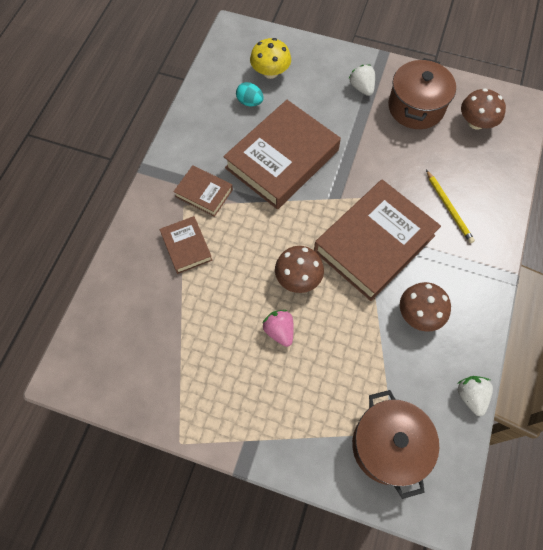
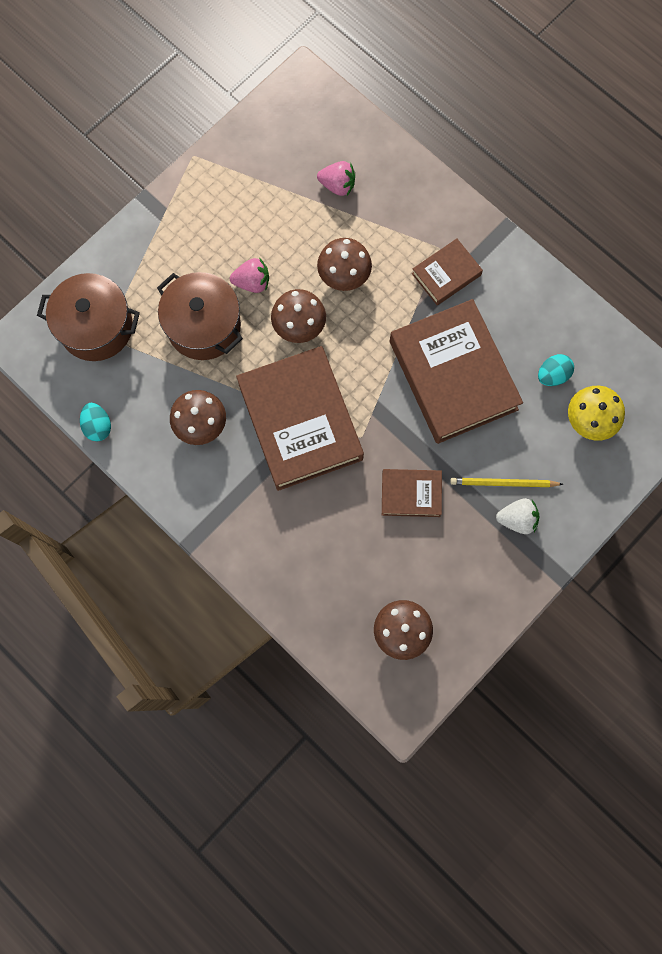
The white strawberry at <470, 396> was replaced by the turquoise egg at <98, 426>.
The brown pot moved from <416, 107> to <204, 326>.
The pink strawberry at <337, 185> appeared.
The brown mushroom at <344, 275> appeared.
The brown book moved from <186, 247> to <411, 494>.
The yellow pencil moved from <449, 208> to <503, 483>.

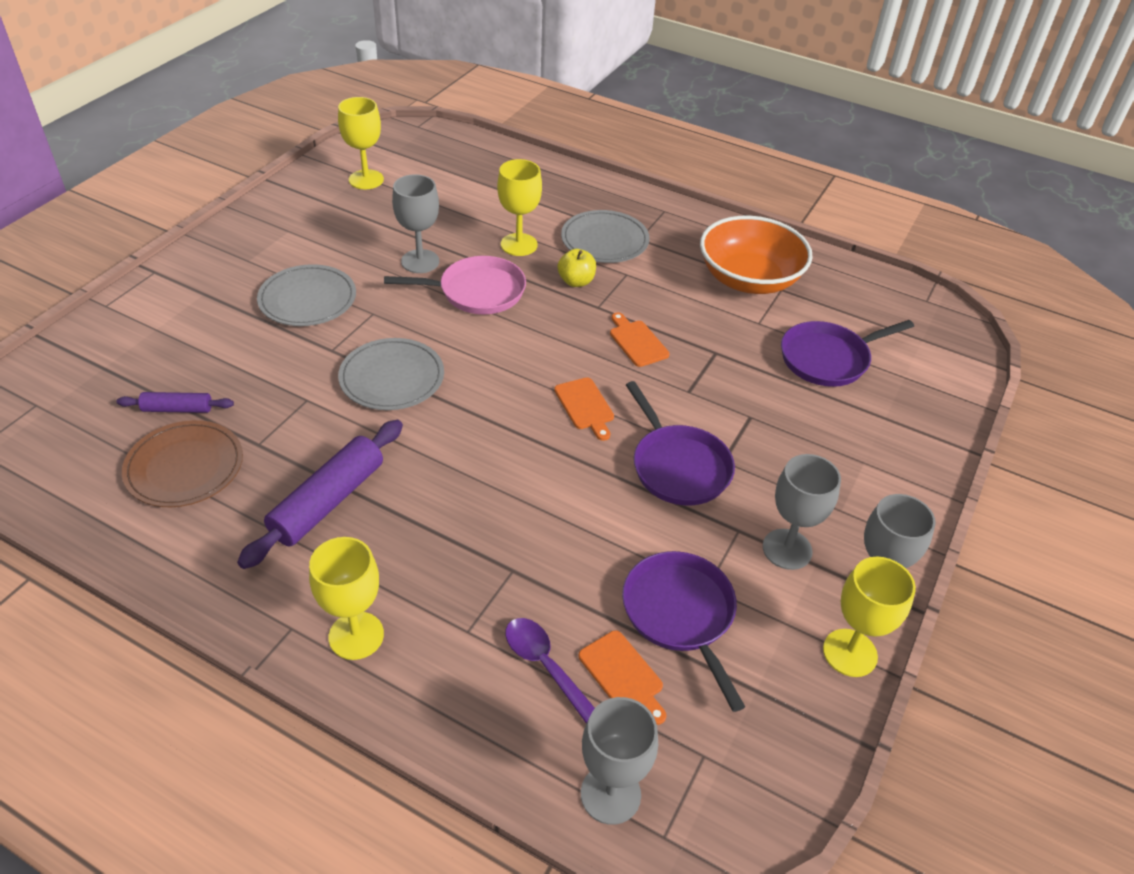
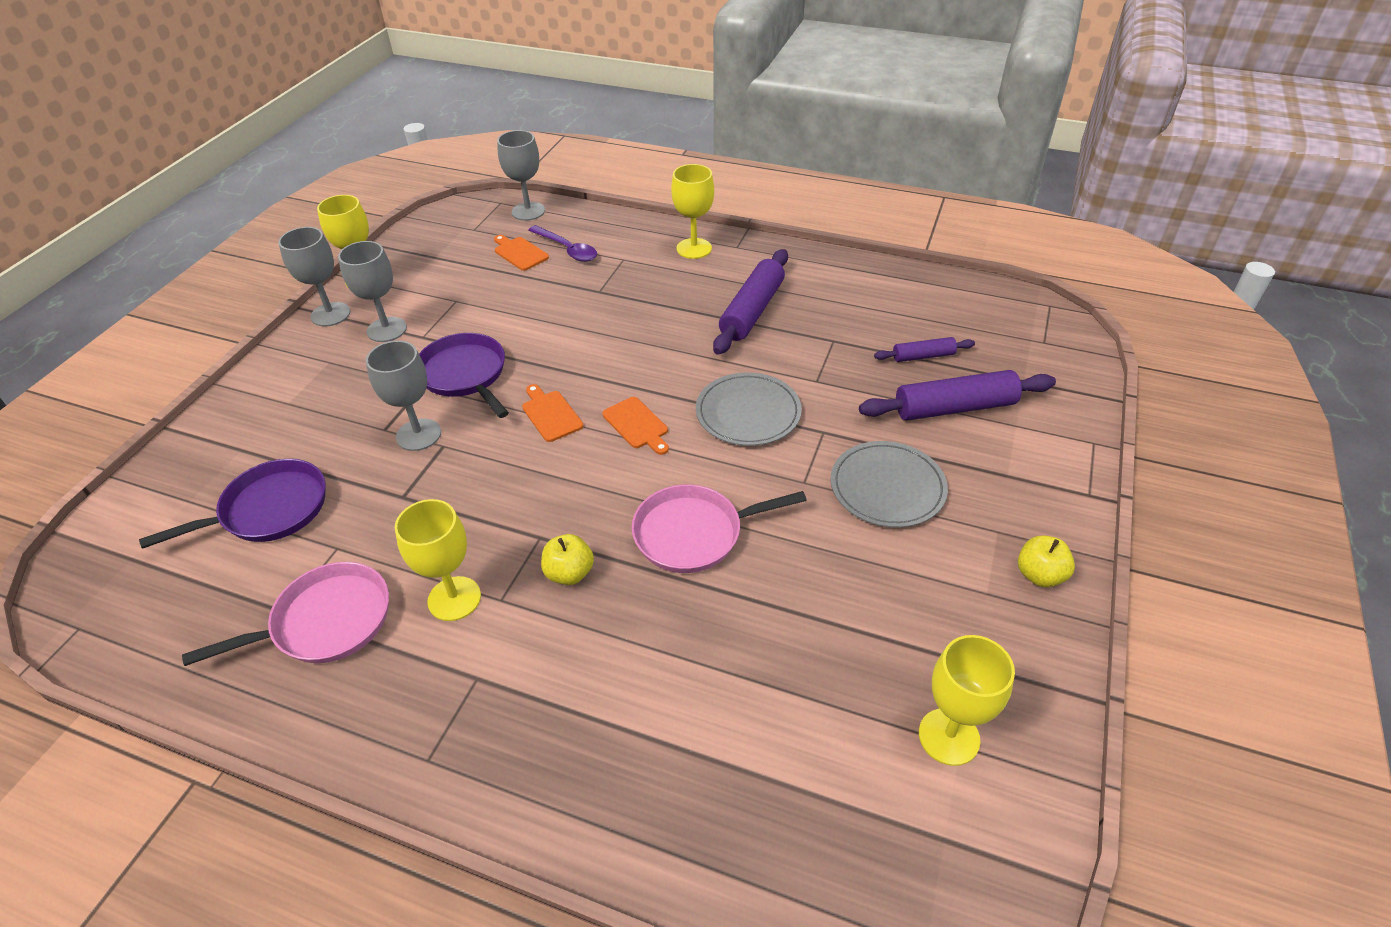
The orange bowl at <749, 279> was replaced by the pink pan at <325, 622>.
The grey goblet moved from <420, 261> to <418, 435>.
The yellow goblet moved from <519, 245> to <454, 598>.
The orange cutting board moved from <637, 341> to <637, 425>.
The purple rolling pin at <954, 408> appeared.
The yellow apple at <1039, 575> appeared.
The brown plate at <184, 467> disappeared.
The grey plate at <604, 240> disappeared.
The purple pan at <680, 614> disappeared.

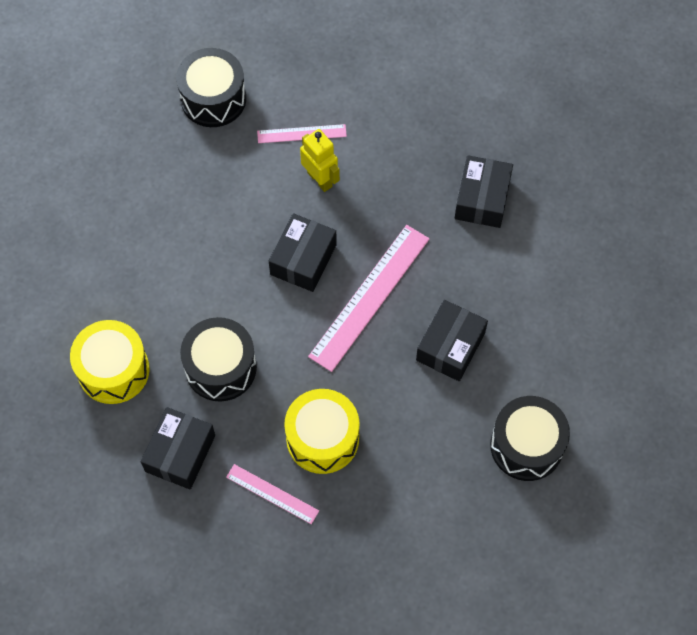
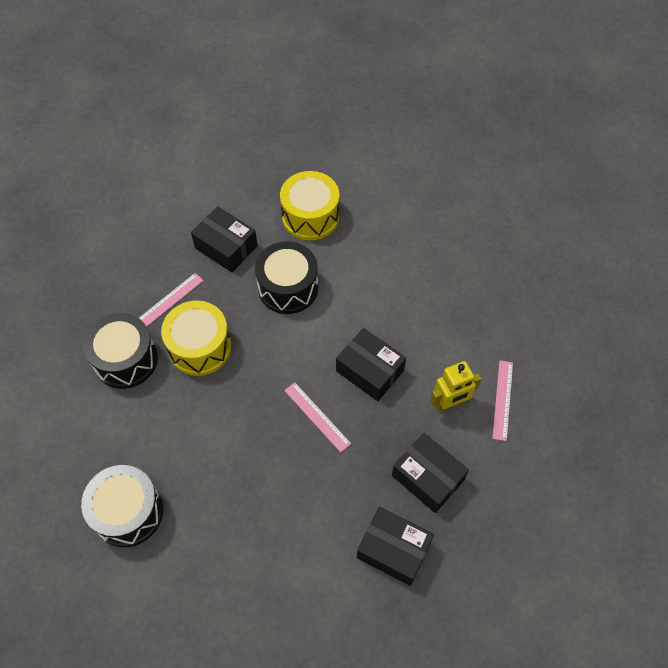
The black drum moved from <213, 99> to <126, 360>.
The pink ruler at <370, 297> changed to 0.53 times the size.
The black box moved from <450, 346> to <427, 477>.

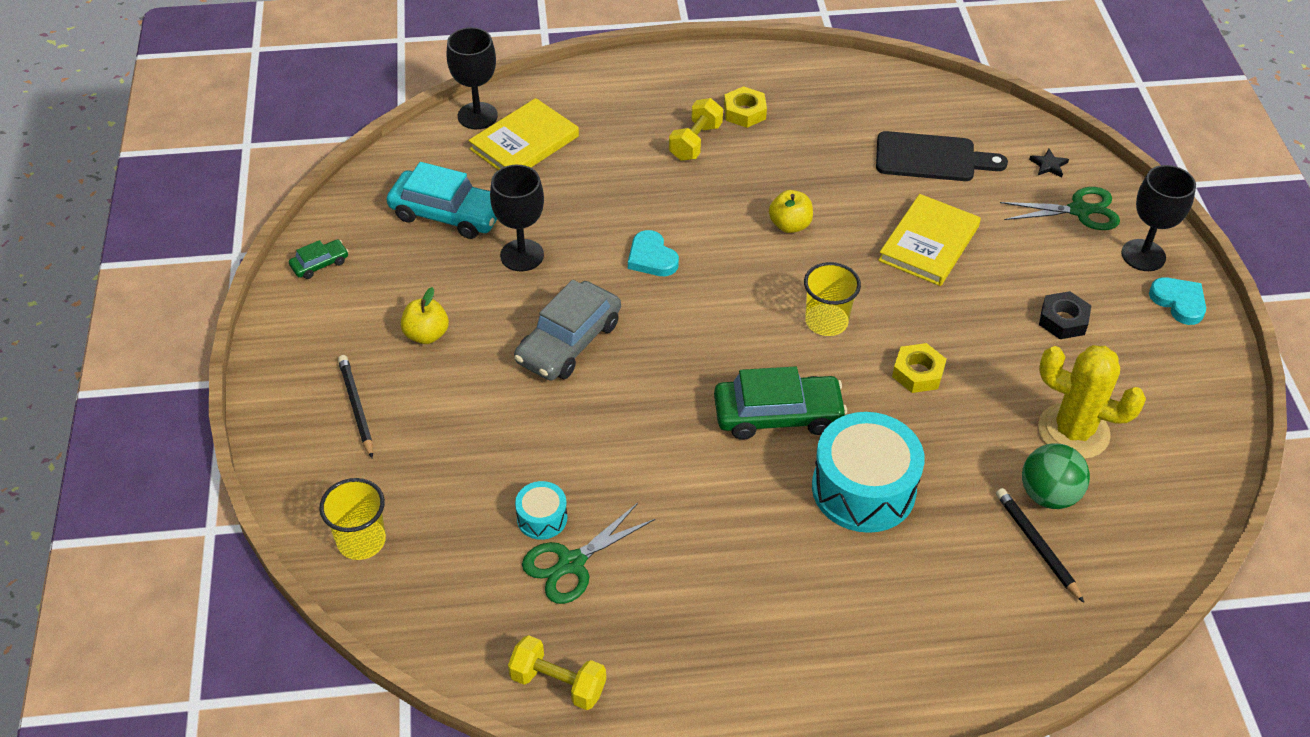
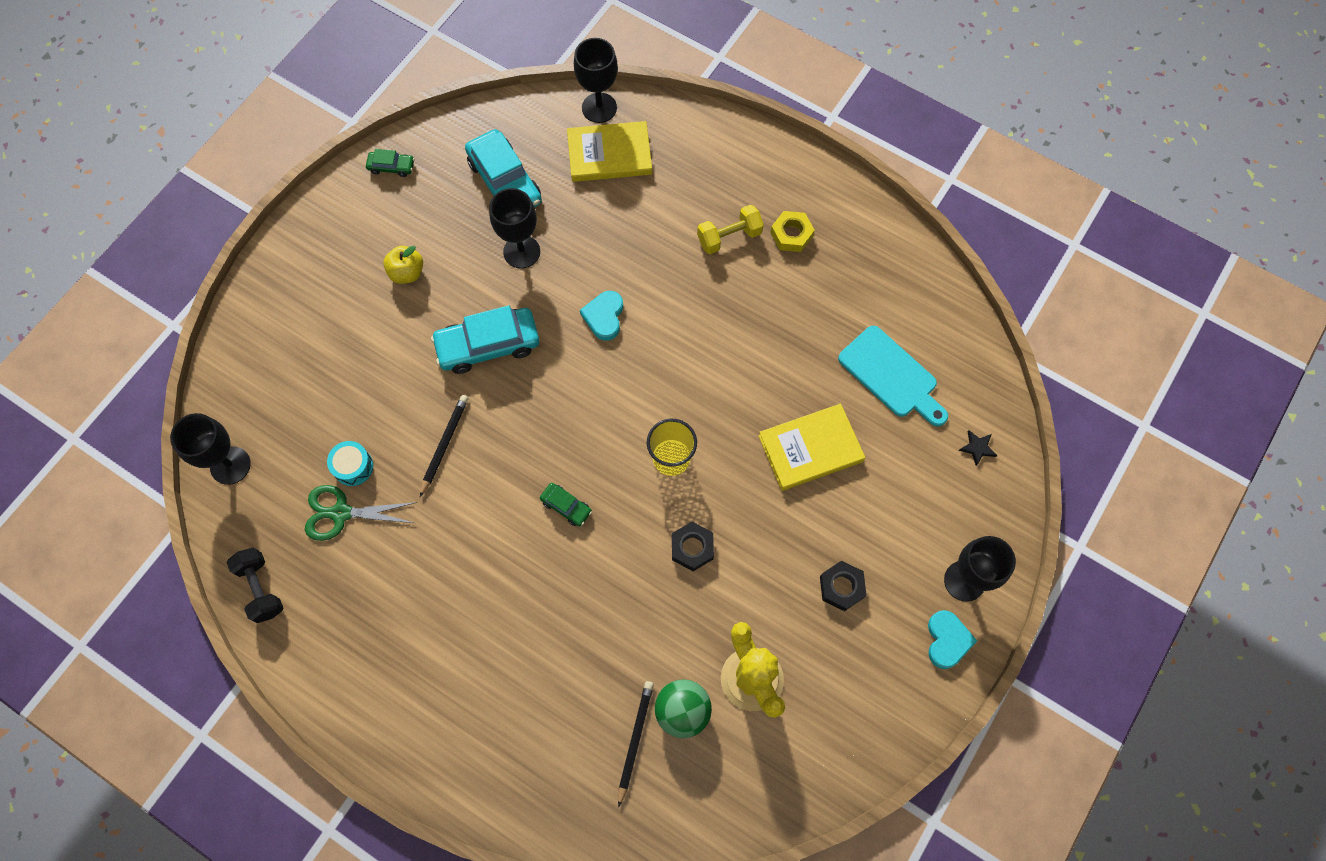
The black goblet at <230, 465> appeared.
The yellow dumbbell at <558, 683> became the black dumbbell at <261, 588>.
The black pencil moved from <357, 407> to <445, 444>.
The grey car at <568, 342> became the turquoise car at <488, 345>.
The green car at <777, 415> changed to 0.49 times the size.
The yellow nut at <918, 373> became the black nut at <692, 548>.
The black cutting board at <931, 158> became the turquoise cutting board at <891, 375>.
The yellow cup at <361, 541> disappeared.
The yellow apple at <790, 225> disappeared.
The turquoise drum at <863, 489> disappeared.
The green scissors at <1079, 210> disappeared.

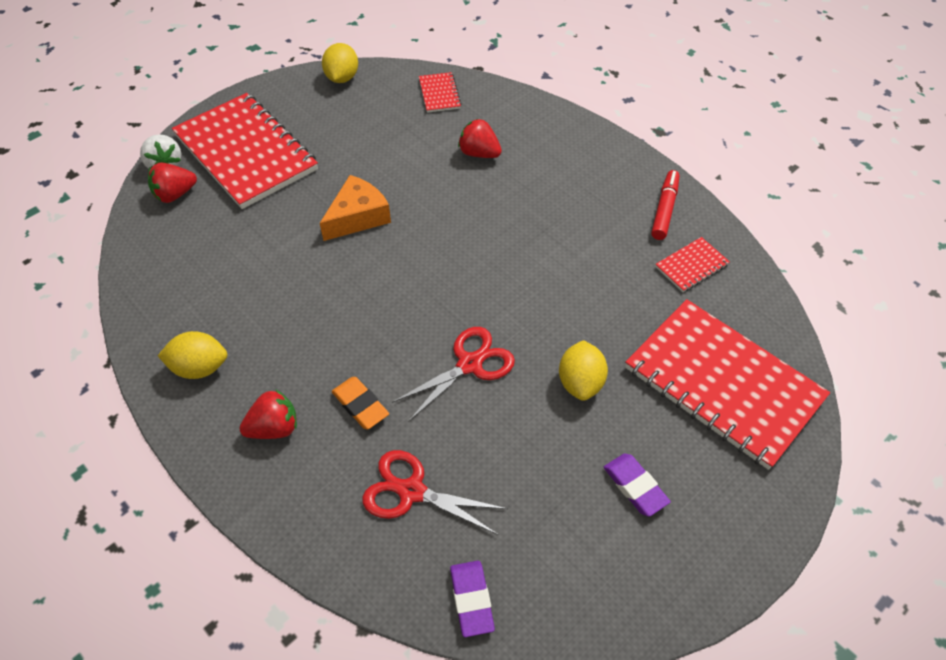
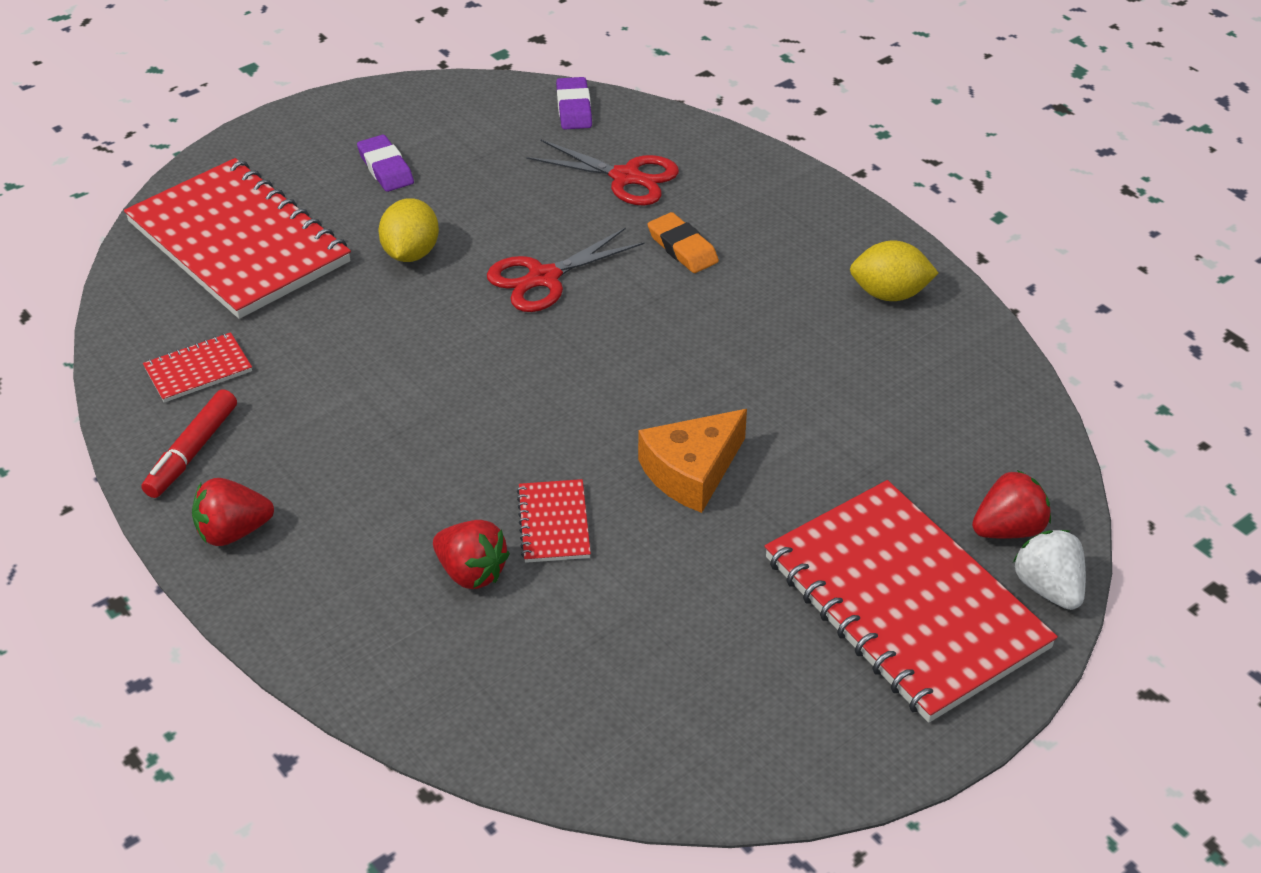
The red strawberry moved from <274, 428> to <233, 532>.
The red notebook moved from <439, 94> to <554, 523>.
The yellow lemon at <342, 78> disappeared.

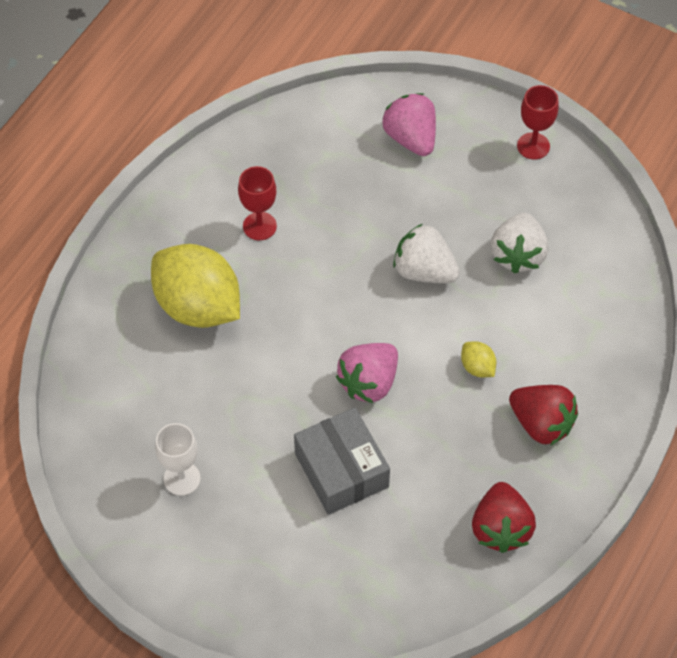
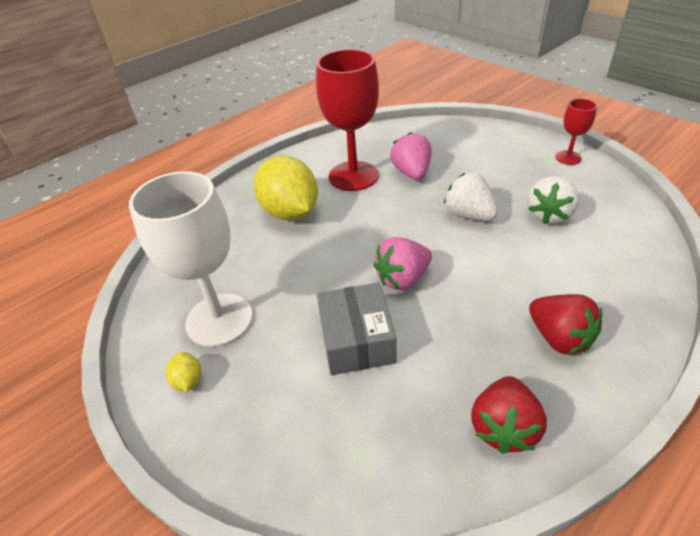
The white goblet at <182, 478> changed to 2.04 times the size.
The yellow lemon moved from <477, 367> to <188, 381>.
The red goblet at <259, 226> changed to 2.04 times the size.
The pink strawberry moved from <411, 138> to <412, 173>.

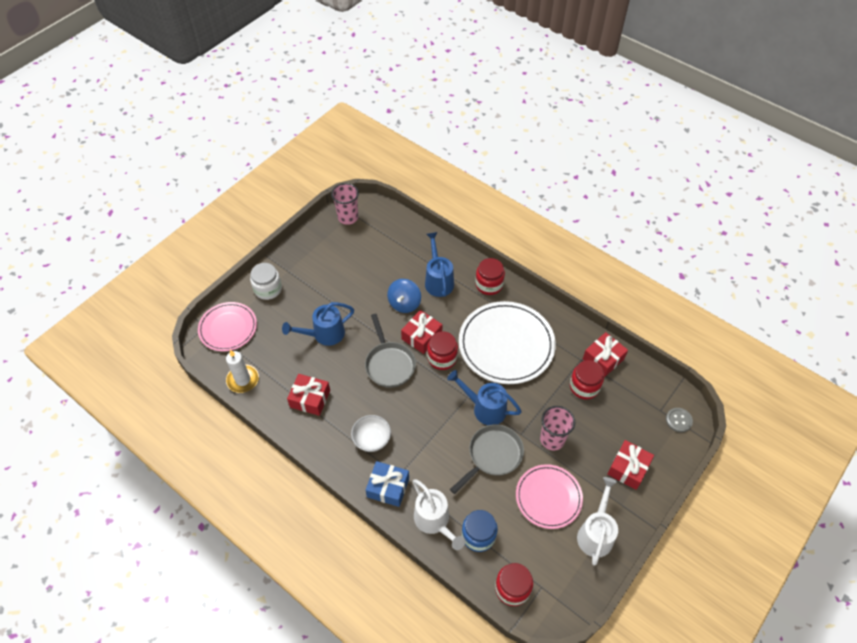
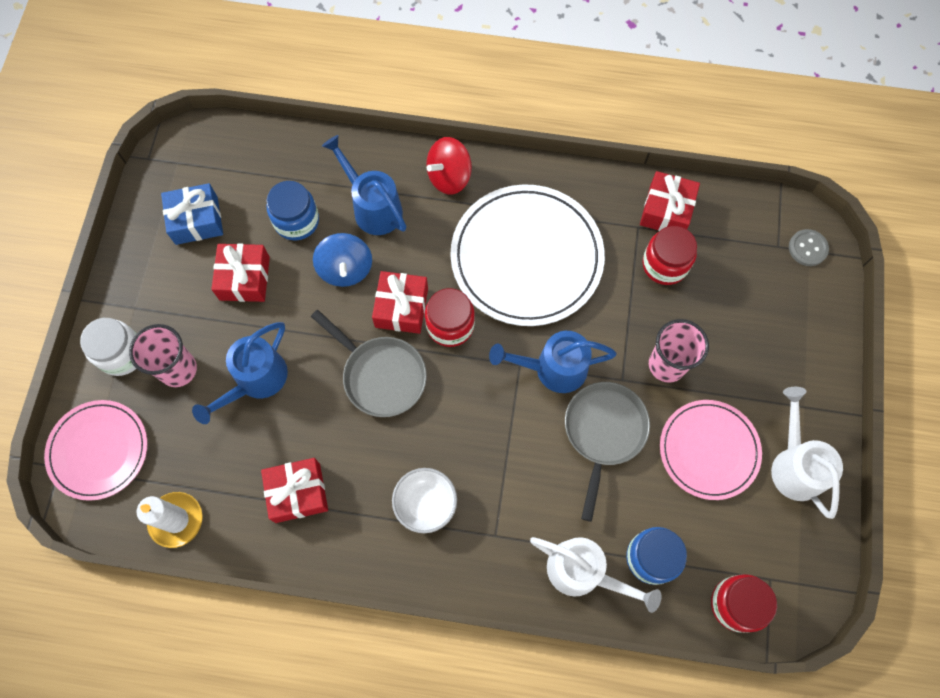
The pink cup moved from <348, 217> to <178, 369>.
The blue gift moved from <388, 487> to <196, 220>.
The red gift moved from <628, 468> to <244, 278>.
The blue jar at <296, 221> appeared.
The red jar at <489, 284> was replaced by the red spinning top at <449, 177>.

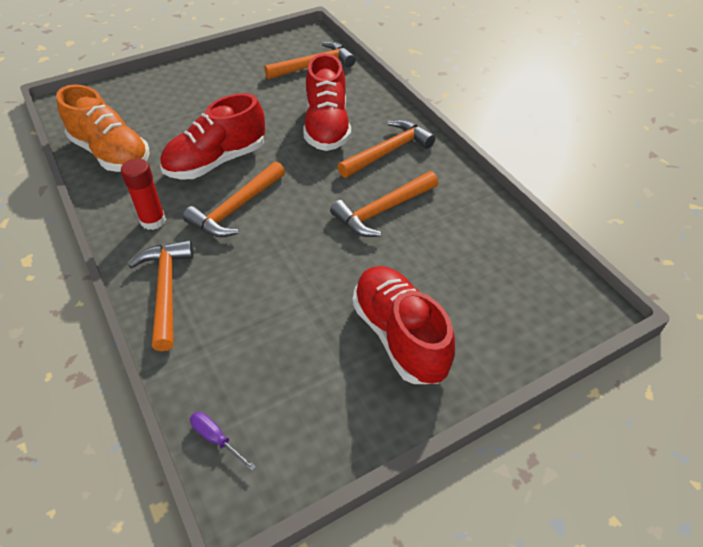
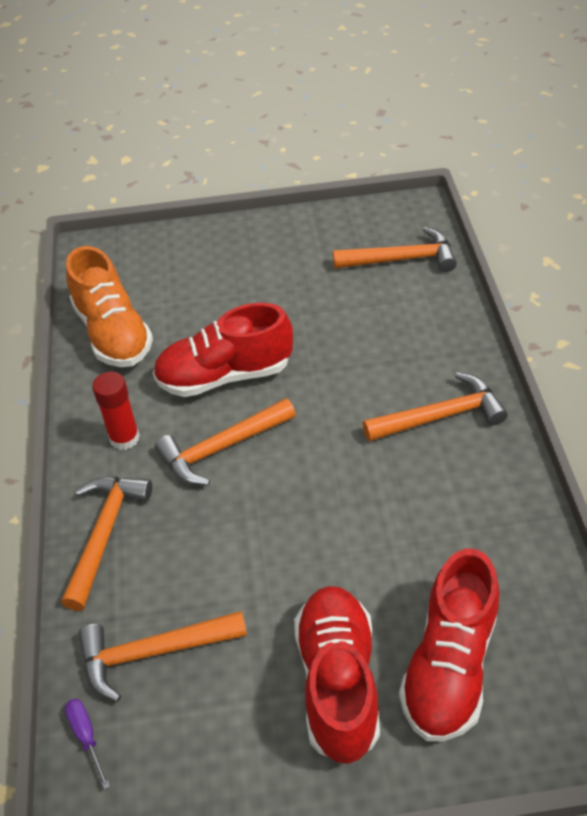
The orange hammer moved from <382, 211> to <152, 653>.
The red shoe moved from <327, 127> to <449, 665>.

